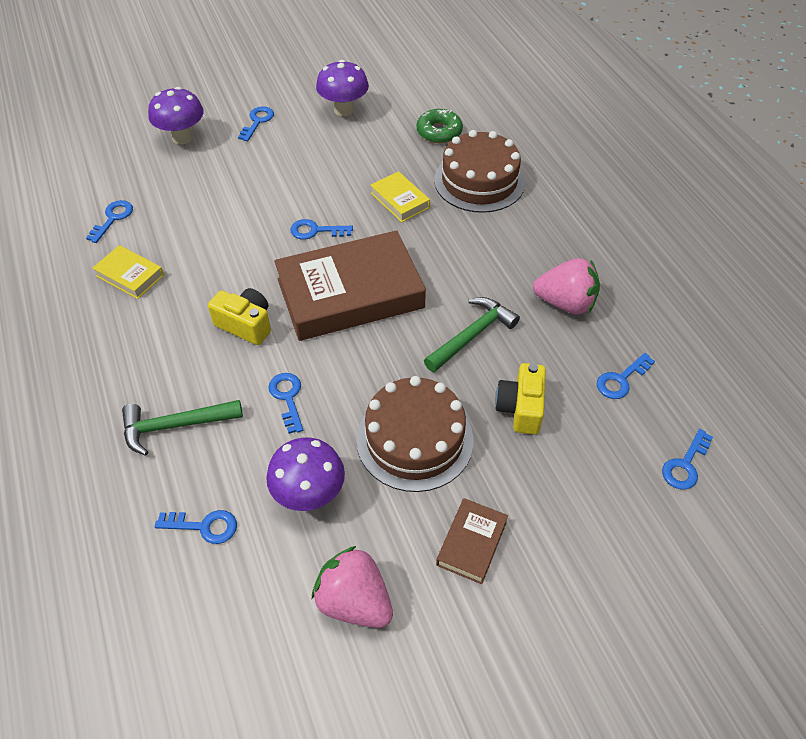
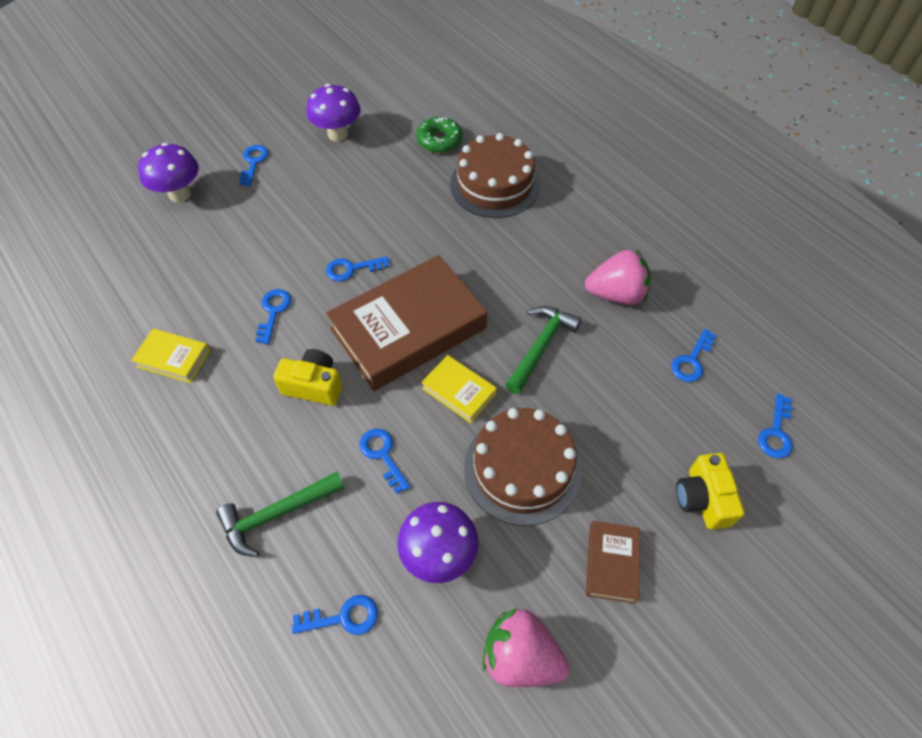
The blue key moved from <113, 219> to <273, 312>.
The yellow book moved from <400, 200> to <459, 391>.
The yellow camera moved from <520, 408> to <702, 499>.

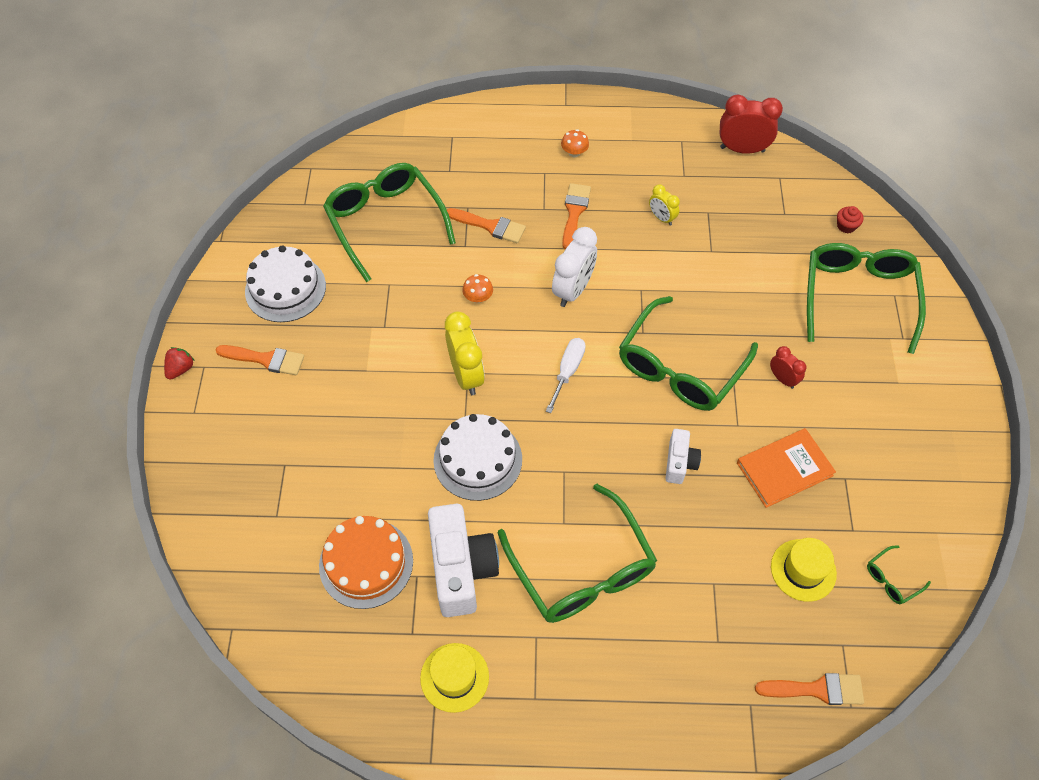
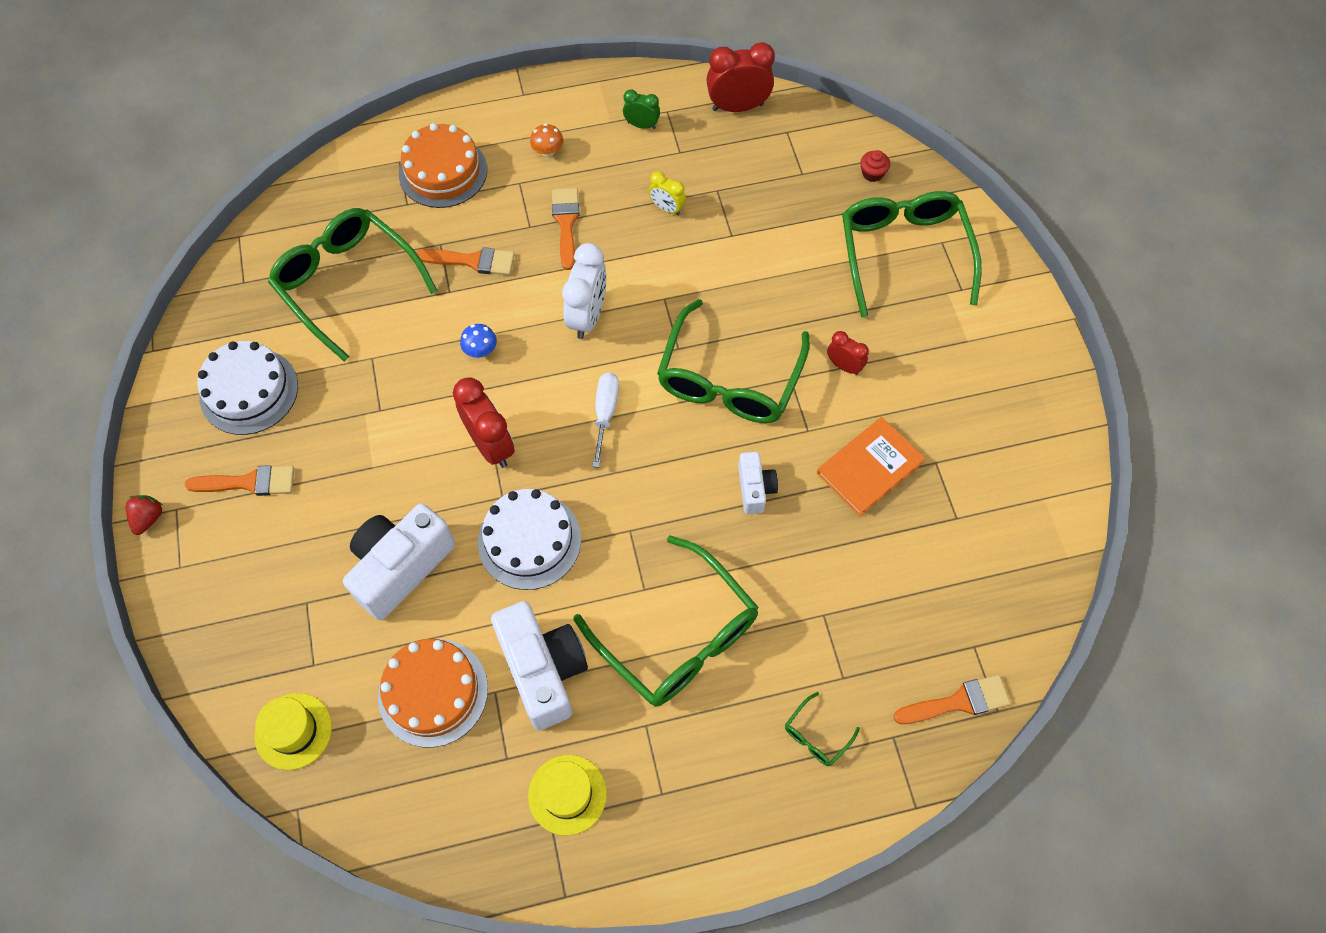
The yellow hat moved from <803, 570> to <293, 731>.
The white camera at <401, 567> appeared.
The orange cake at <443, 172> appeared.
The yellow clock at <466, 375> became the red clock at <491, 445>.
The orange mushroom at <478, 297> became the blue mushroom at <480, 350>.
The green clock at <641, 125> appeared.
The green glasses moved from <891, 579> to <816, 736>.

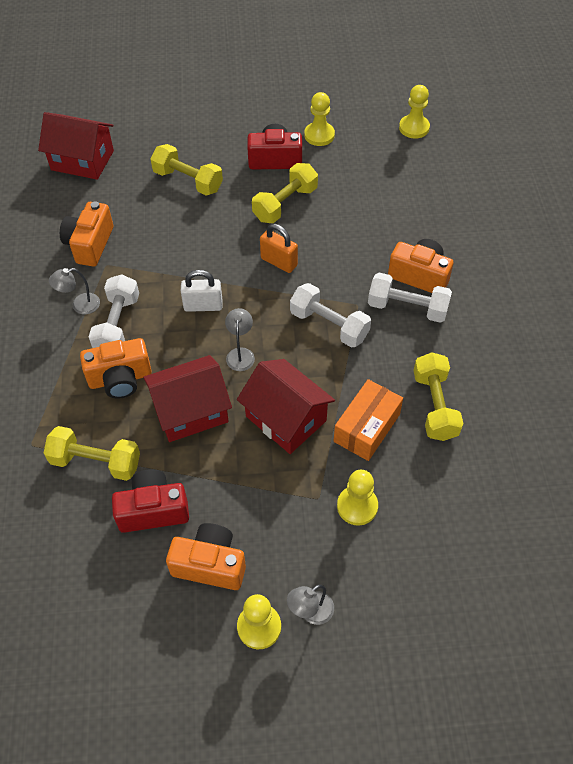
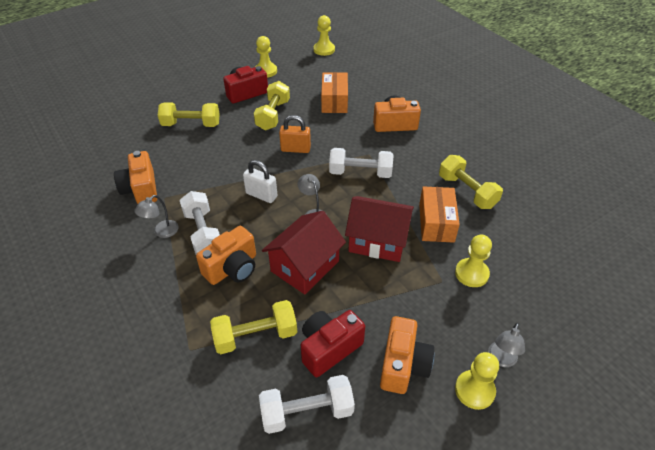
The white padlock at <203, 306> turned 60 degrees clockwise.
The white dumbbell moved from <407, 308> to <307, 412>.
The orange box at <334, 101> appeared.
The orange camera at <210, 564> turned 120 degrees clockwise.
The red house at <82, 160> disappeared.

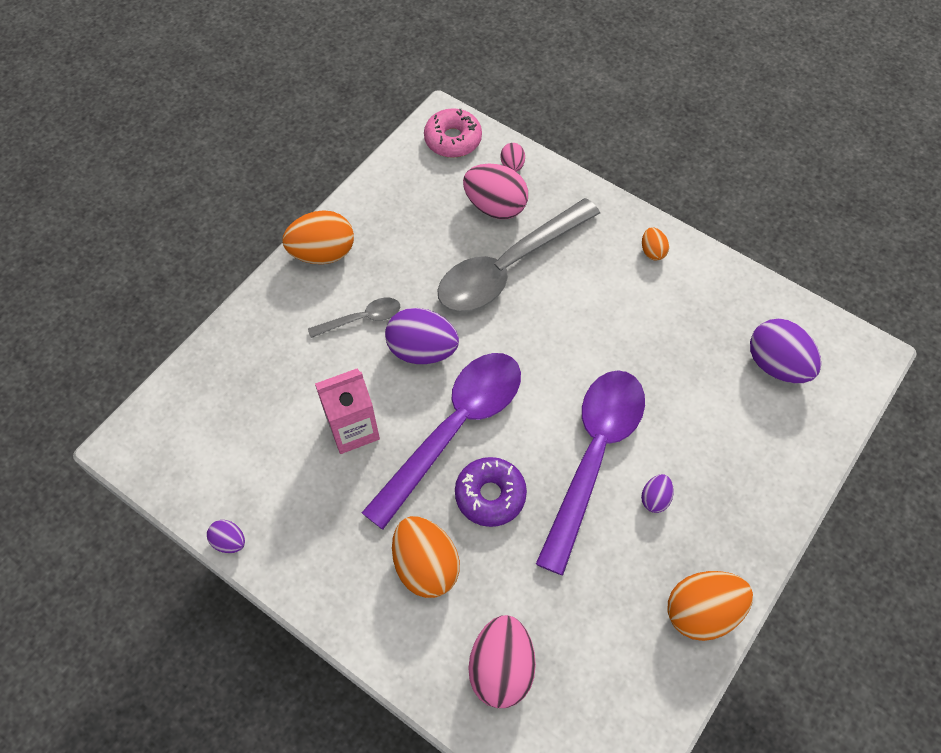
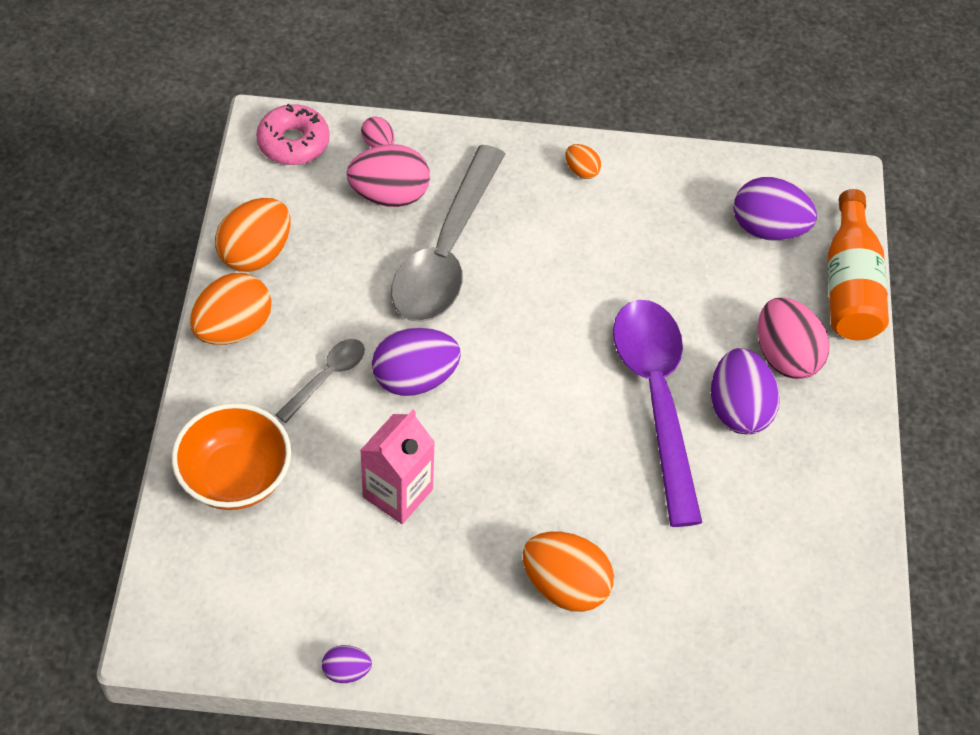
The orange bowl at <235, 477> appeared.
The orange egg moved from <702, 612> to <256, 253>.
The purple egg at <655, 498> changed to 2.00 times the size.
The pink egg moved from <501, 668> to <785, 356>.
The orange bottle at <849, 285> appeared.
The purple spoon at <454, 429> disappeared.
The purple donut at <490, 495> disappeared.

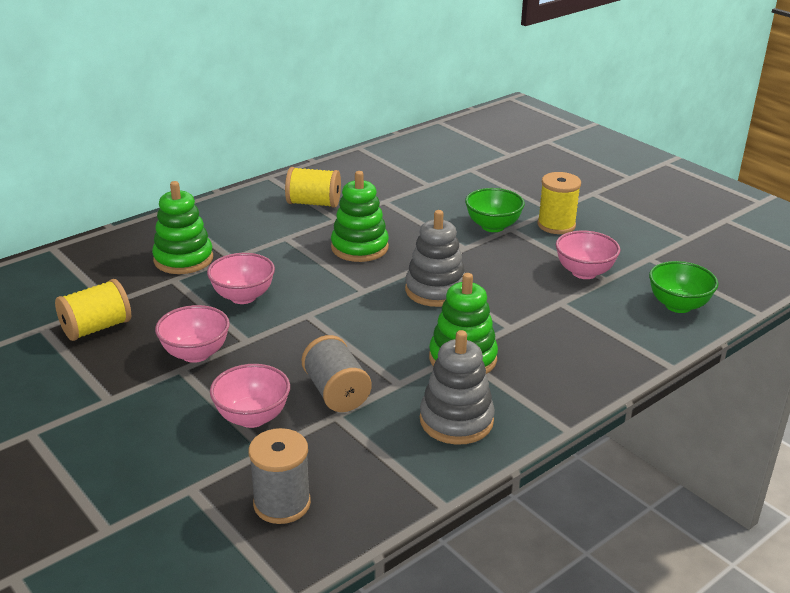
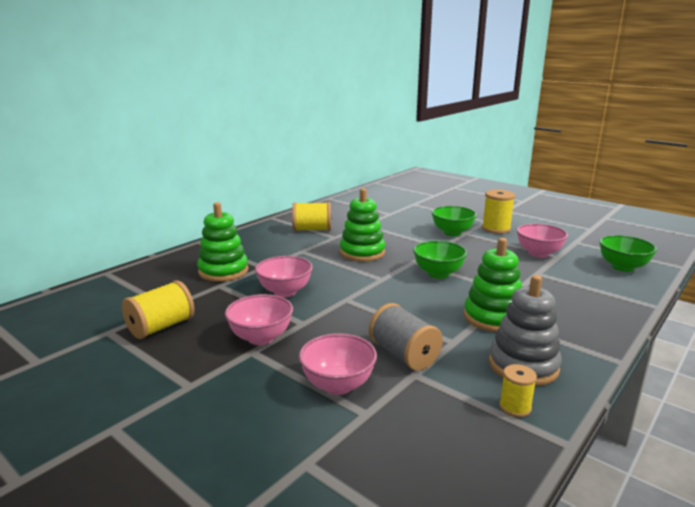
The grey stacking toy at <435, 290> was replaced by the green bowl at <438, 274>.
The yellow spool at <515, 407> appeared.
The grey spool at <282, 504> disappeared.

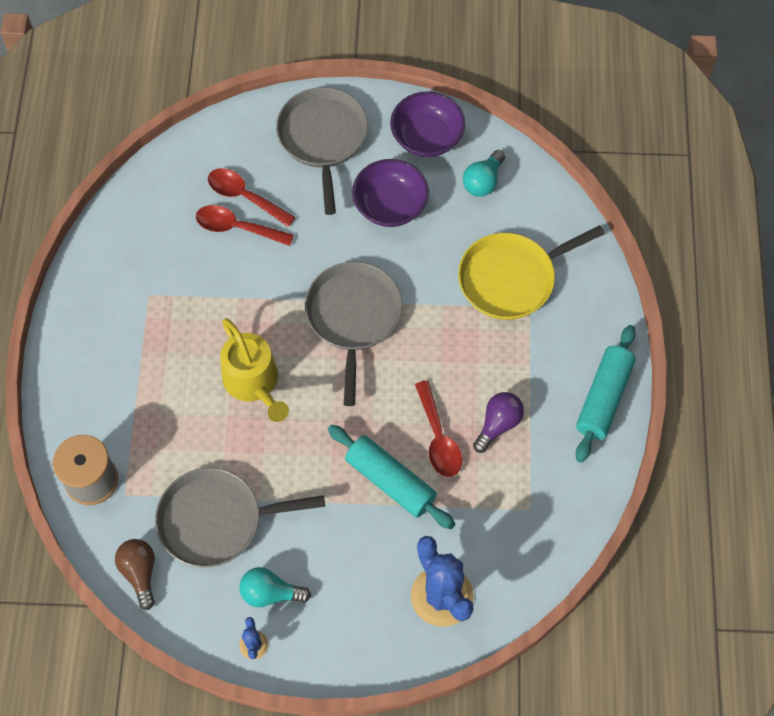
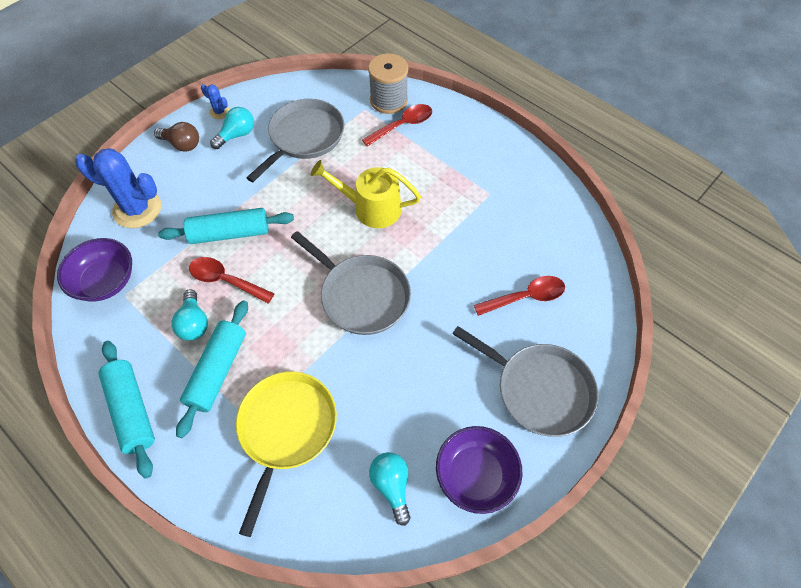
The purple bowl moved from <390, 206> to <106, 281>.
The brown light bulb moved from <140, 573> to <182, 144>.
The purple light bulb at <498, 424> became the turquoise light bulb at <194, 323>.
The turquoise rolling pin at <217, 371> appeared.
The red spoon moved from <237, 228> to <403, 125>.

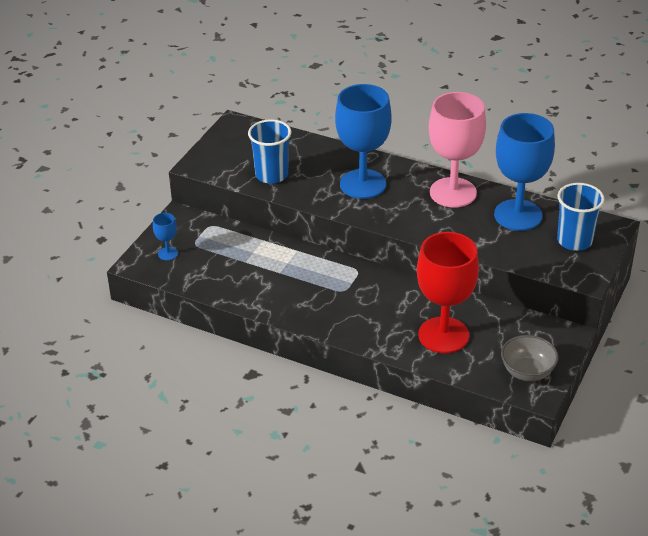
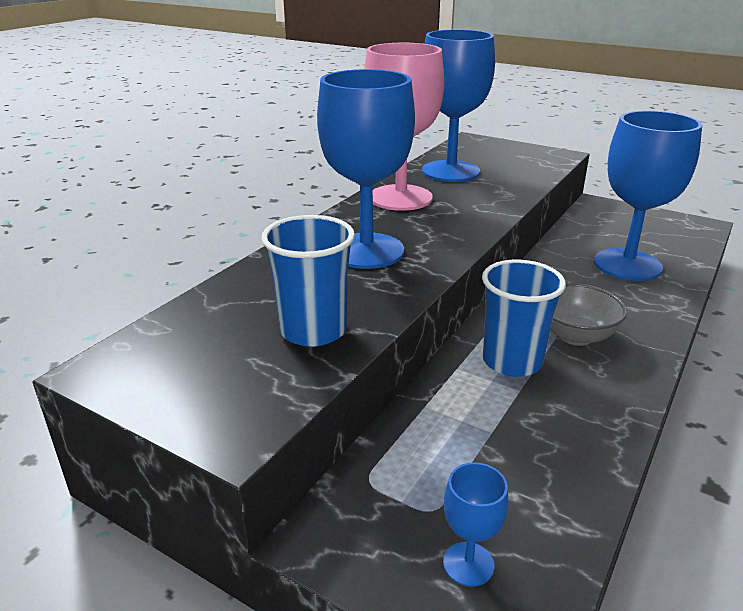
The blue cup moved from <574, 241> to <512, 361>.
The grey bowl moved from <527, 372> to <575, 336>.
The red goblet at <443, 335> became the blue goblet at <627, 265>.

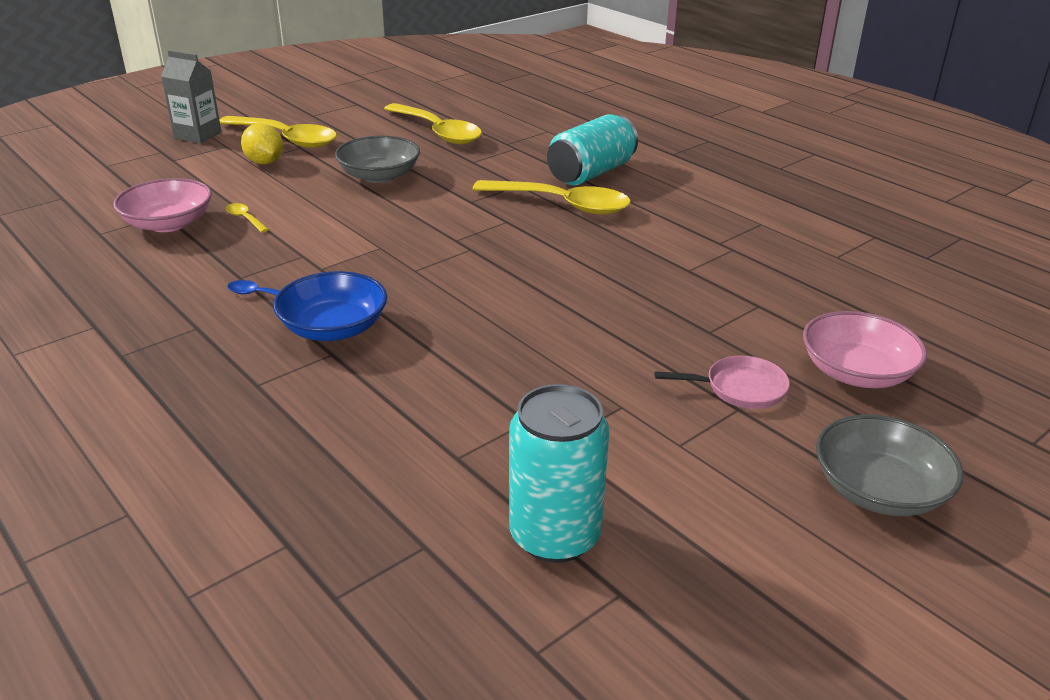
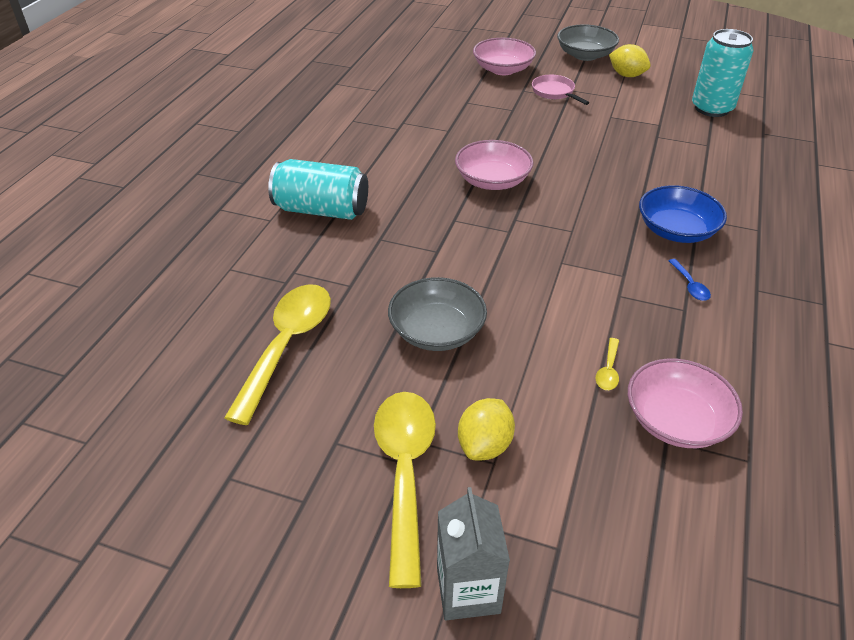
The pink bowl at <492, 180> appeared.
The yellow lemon at <626, 75> appeared.
The yellow spoon at <562, 205> disappeared.

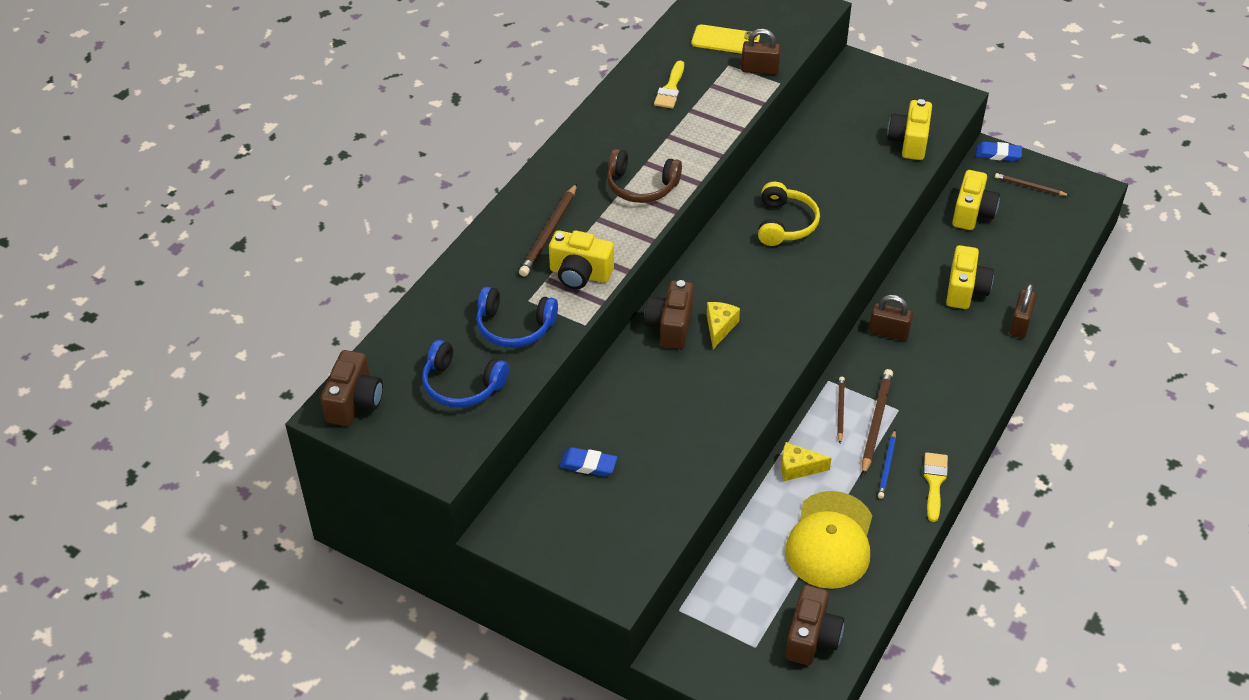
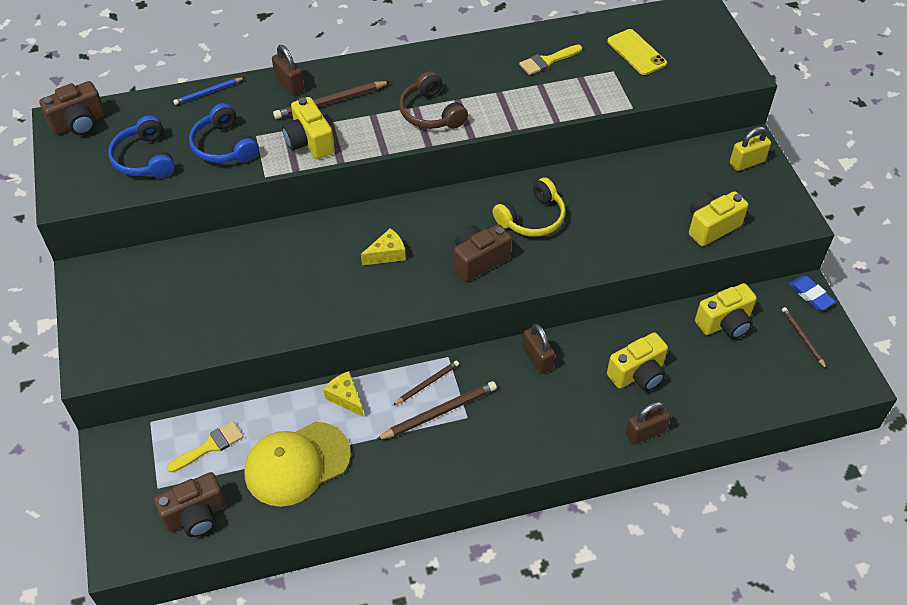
The yellow brush moved from <934, 482> to <210, 446>.
The blue pencil moved from <887, 466> to <208, 92>.
The brown padlock moved from <760, 69> to <289, 85>.
The brown camera moved from <670, 326> to <478, 260>.
The yellow padlock at <747, 162> appeared.
The blue eraser at <588, 464> disappeared.

